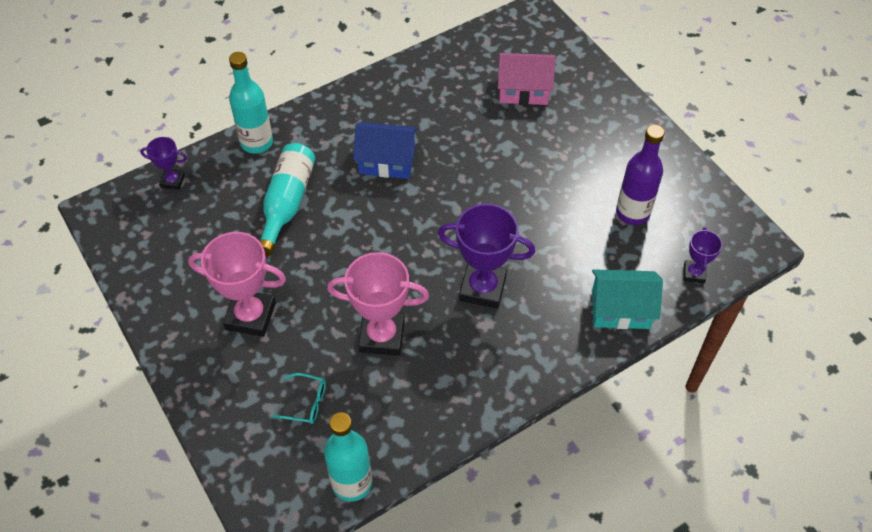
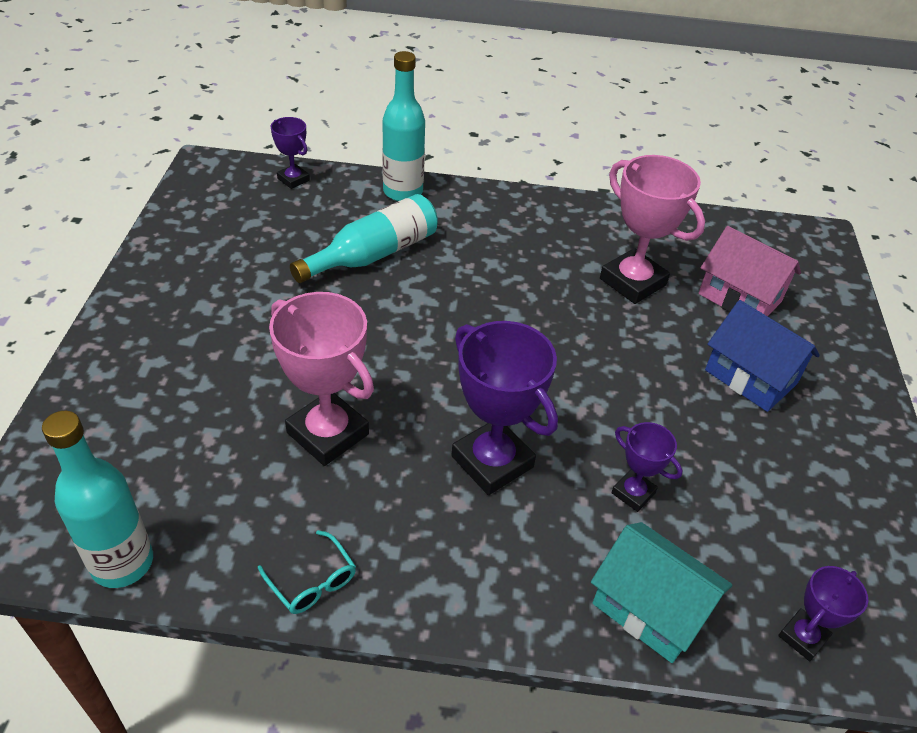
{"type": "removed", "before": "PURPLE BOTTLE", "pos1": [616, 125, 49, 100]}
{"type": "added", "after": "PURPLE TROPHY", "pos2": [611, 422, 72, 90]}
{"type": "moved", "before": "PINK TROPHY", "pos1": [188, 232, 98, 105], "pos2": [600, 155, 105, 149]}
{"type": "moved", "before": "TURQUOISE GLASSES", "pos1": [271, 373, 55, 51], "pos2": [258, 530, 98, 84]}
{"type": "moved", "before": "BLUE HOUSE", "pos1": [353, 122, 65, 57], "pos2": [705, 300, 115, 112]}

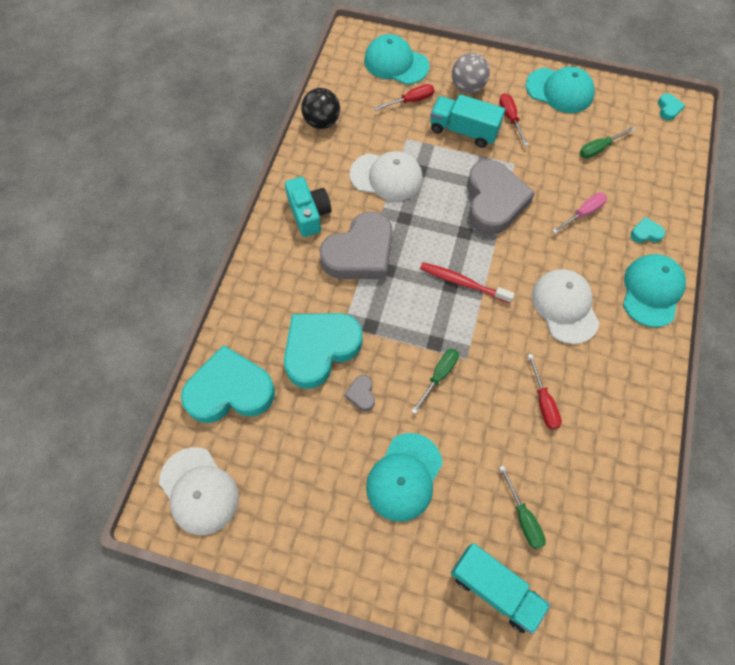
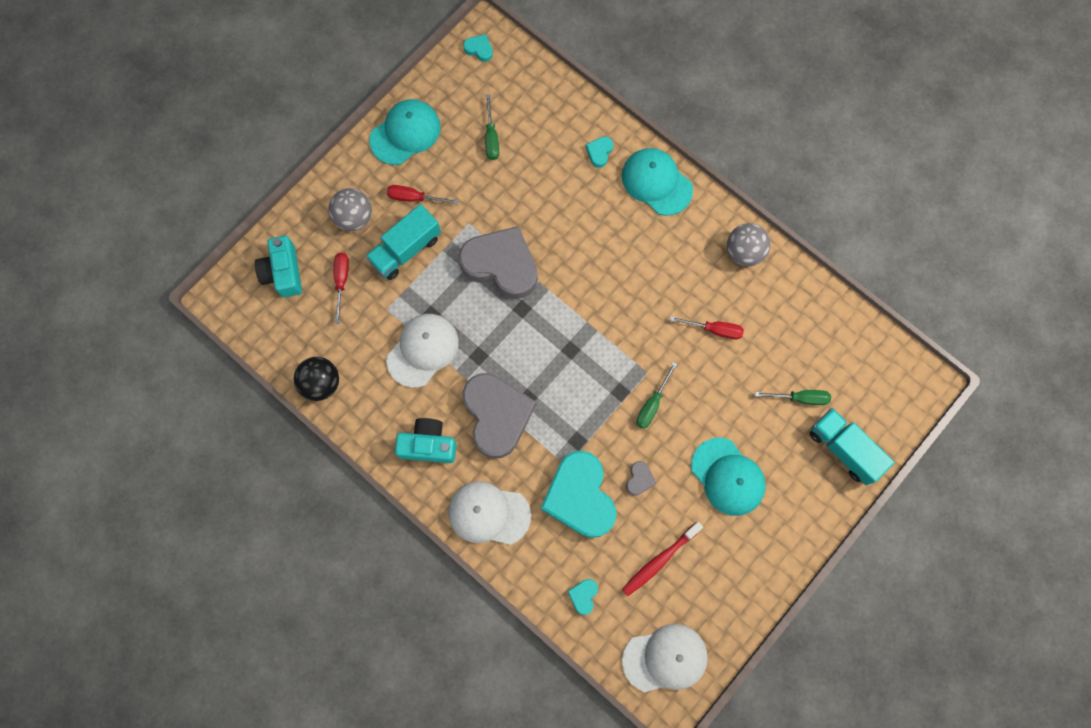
{"type": "removed", "before": "PINK SCREWDRIVER", "pos1": [552, 192, 55, 42]}
{"type": "added", "after": "GREY BALL", "pos2": [727, 223, 44, 43]}
{"type": "moved", "before": "RED TOOTHBRUSH", "pos1": [420, 262, 95, 41], "pos2": [622, 522, 81, 74]}
{"type": "moved", "before": "WHITE CAP", "pos1": [532, 269, 67, 75], "pos2": [448, 481, 83, 64]}
{"type": "replaced", "before": "TURQUOISE CAP", "after": "TURQUOISE CAMERA", "pos1": [364, 34, 65, 51], "pos2": [255, 236, 47, 61]}
{"type": "turned", "before": "GREY HEART", "pos1": [345, 375, 30, 36], "pos2": [626, 461, 30, 35], "turn": -90}
{"type": "turned", "before": "GREEN SCREWDRIVER", "pos1": [411, 348, 48, 66], "pos2": [636, 362, 41, 67], "turn": -120}
{"type": "turned", "before": "TURQUOISE TRUCK", "pos1": [451, 543, 100, 91], "pos2": [809, 408, 86, 77], "turn": -105}
{"type": "resized", "before": "TURQUOISE HEART", "pos1": [181, 345, 94, 78], "pos2": [567, 579, 31, 36], "scale": 0.4}

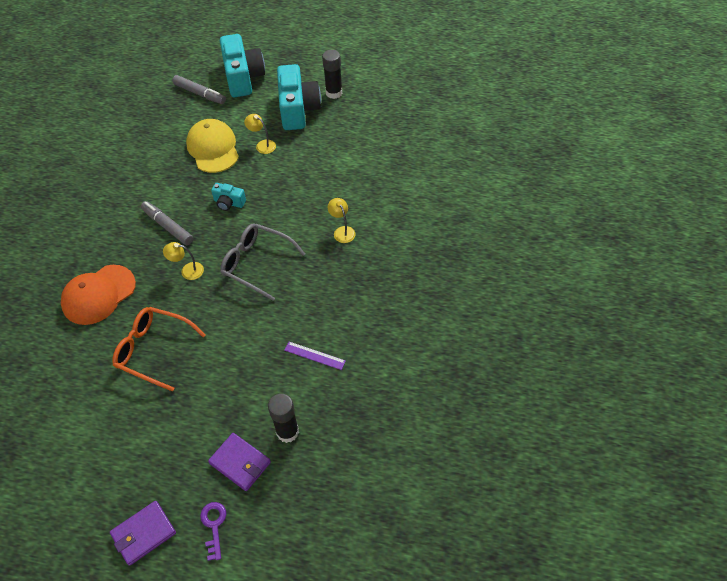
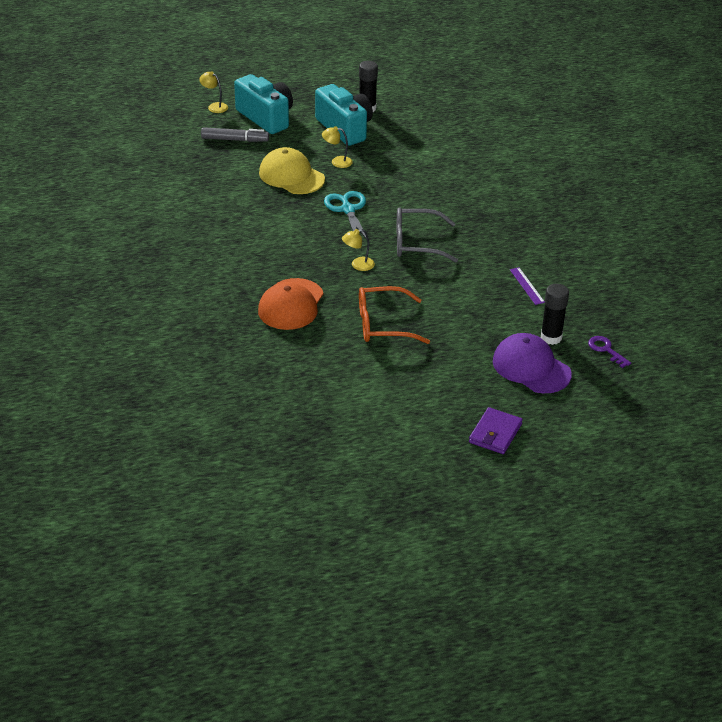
{"type": "removed", "before": "GREY MARKER", "pos1": [141, 201, 52, 44]}
{"type": "moved", "before": "PURPLE KEY", "pos1": [200, 502, 26, 59], "pos2": [588, 336, 43, 32]}
{"type": "moved", "before": "YELLOW LAMP", "pos1": [328, 198, 28, 45], "pos2": [199, 71, 29, 42]}
{"type": "replaced", "before": "PURPLE WALLET", "after": "PURPLE CAP", "pos1": [208, 433, 63, 58], "pos2": [493, 333, 79, 60]}
{"type": "replaced", "before": "TURQUOISE CAMERA", "after": "TURQUOISE SCISSORS", "pos1": [211, 183, 35, 28], "pos2": [324, 191, 46, 52]}
{"type": "turned", "before": "PURPLE RULER", "pos1": [284, 342, 62, 28], "pos2": [510, 267, 35, 38], "turn": 75}

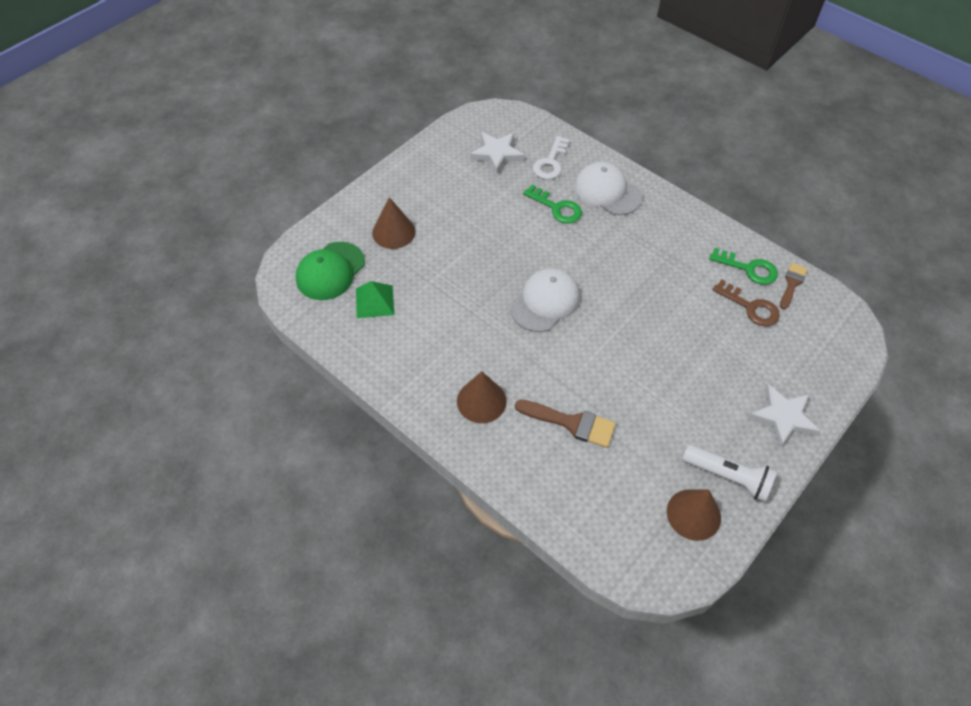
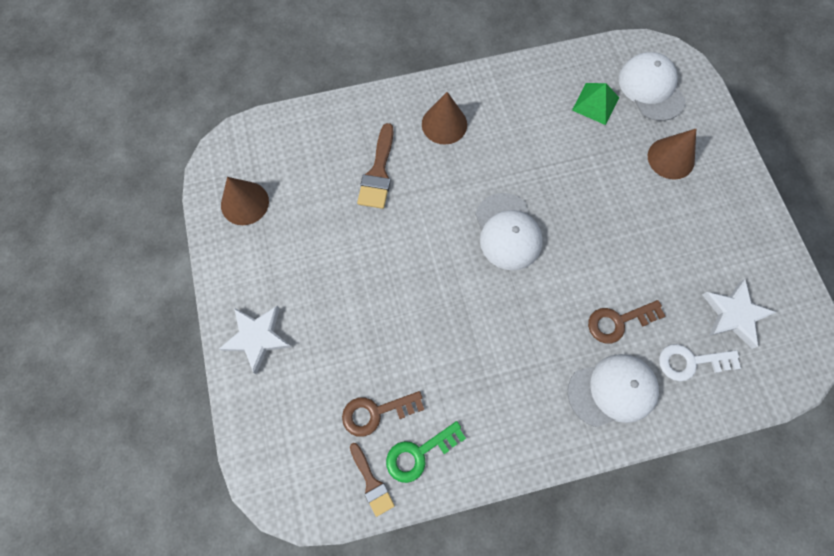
{"type": "removed", "before": "WHITE FLASHLIGHT", "pos1": [682, 445, 95, 57]}
{"type": "recoloured", "before": "GREEN CAP", "after": "WHITE CAP", "pos1": [296, 242, 69, 58], "pos2": [619, 52, 67, 69]}
{"type": "recoloured", "before": "GREEN KEY", "after": "BROWN KEY", "pos1": [523, 185, 59, 39], "pos2": [588, 300, 78, 44]}
{"type": "turned", "before": "BROWN BRUSH", "pos1": [515, 400, 101, 48], "pos2": [357, 123, 37, 86], "turn": -45}
{"type": "turned", "before": "WHITE KEY", "pos1": [533, 136, 37, 44], "pos2": [659, 344, 82, 37], "turn": -60}

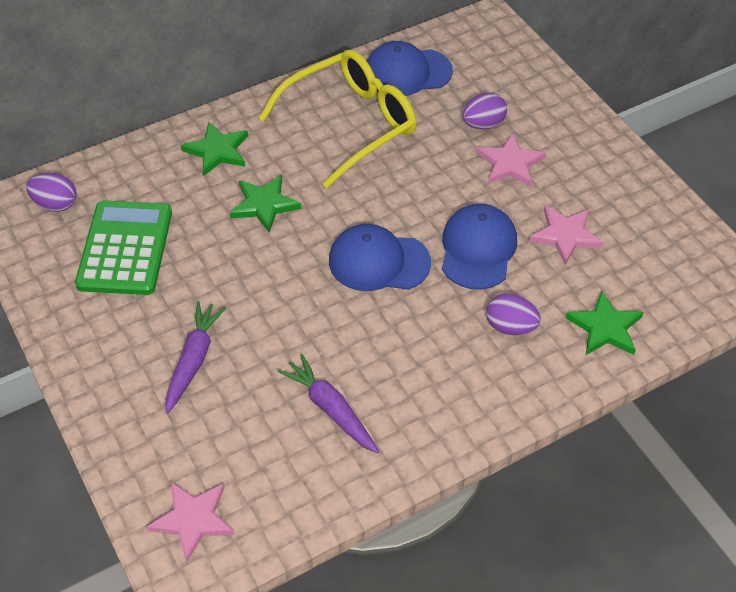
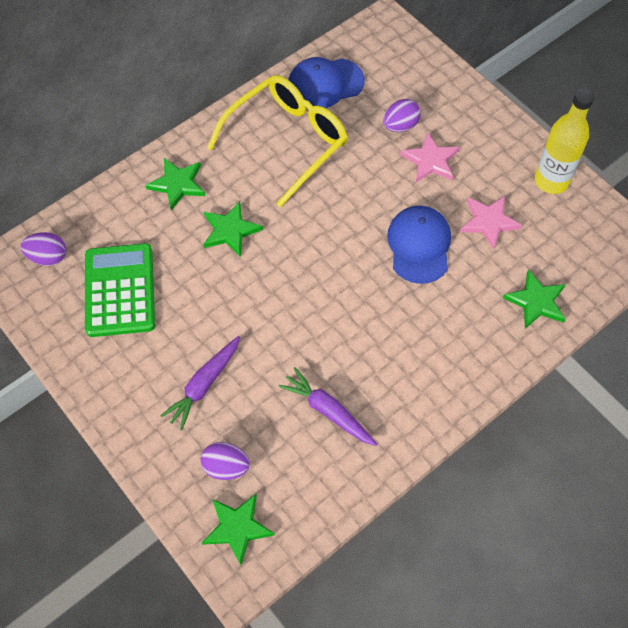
{"type": "removed", "before": "BLUE CAP", "pos1": [329, 224, 102, 67]}
{"type": "added", "after": "YELLOW BOTTLE", "pos2": [535, 89, 59, 105]}
{"type": "moved", "before": "PURPLE EGG", "pos1": [486, 293, 55, 42], "pos2": [201, 442, 49, 38]}
{"type": "recoloured", "before": "PINK STAR", "after": "GREEN STAR", "pos1": [146, 481, 89, 81], "pos2": [202, 494, 73, 71]}
{"type": "turned", "before": "PURPLE CARROT", "pos1": [166, 301, 60, 113], "pos2": [161, 336, 79, 94], "turn": -150}

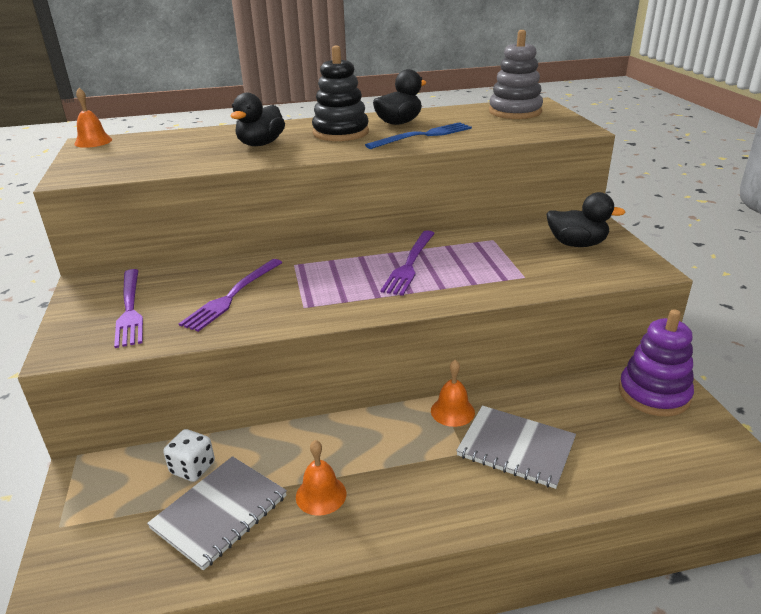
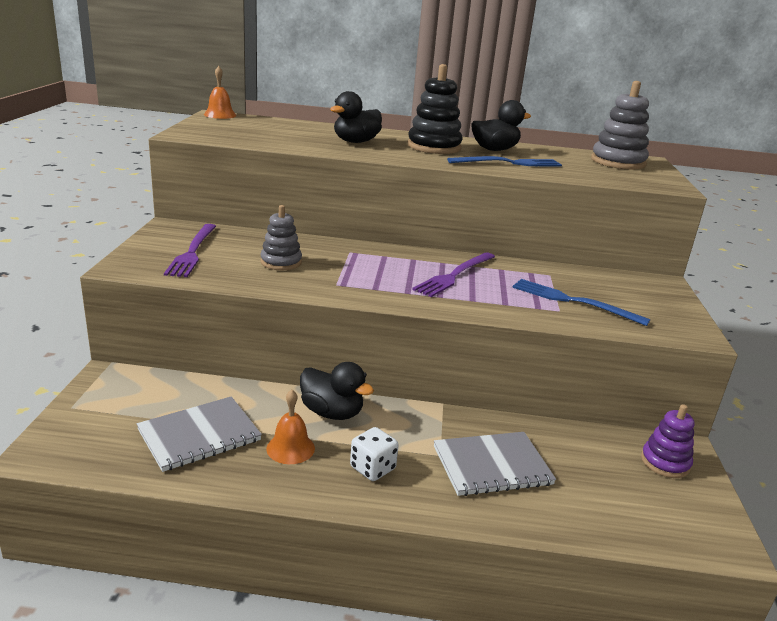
{"type": "removed", "before": "ORANGE BELL", "pos1": [431, 360, 44, 67]}
{"type": "added", "after": "BLUE FORK", "pos2": [512, 279, 138, 47]}
{"type": "moved", "before": "WHITE DICE", "pos1": [163, 429, 52, 53], "pos2": [350, 427, 49, 54]}
{"type": "moved", "before": "BLACK DUCK", "pos1": [546, 192, 79, 55], "pos2": [300, 362, 74, 58]}
{"type": "replaced", "before": "PURPLE FORK", "after": "GREY STACKING TOY", "pos1": [179, 259, 104, 73], "pos2": [260, 205, 42, 65]}
{"type": "turned", "before": "GREY NOTEBOOK", "pos1": [456, 405, 120, 84], "pos2": [434, 432, 122, 64], "turn": -60}
{"type": "resized", "before": "PURPLE STACKING TOY", "pos1": [619, 309, 75, 107], "pos2": [641, 404, 54, 74], "scale": 0.65}

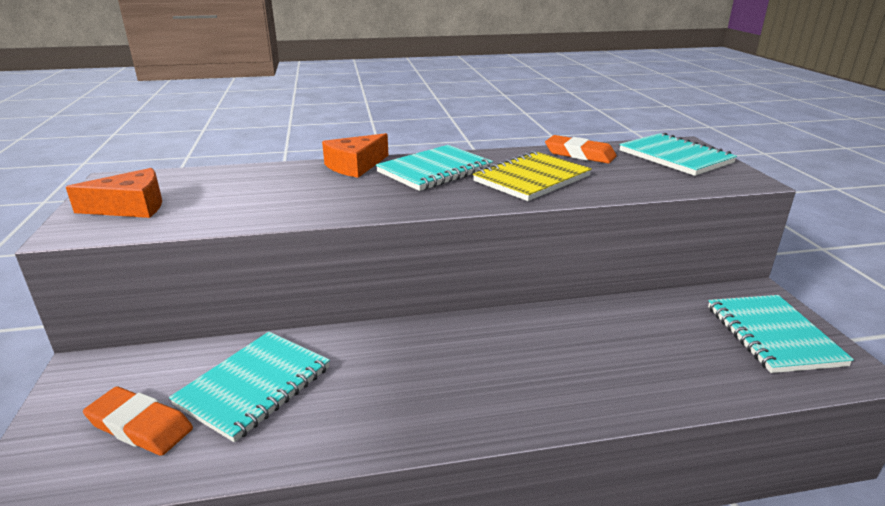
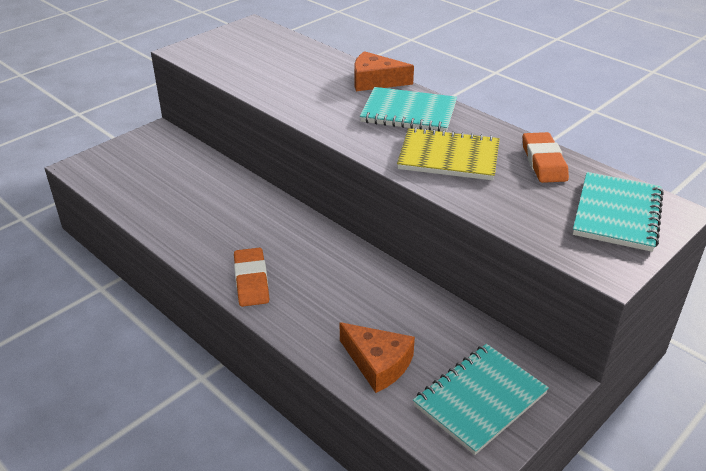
{"type": "removed", "before": "TURQUOISE NOTEBOOK", "pos1": [169, 332, 161, 110]}
{"type": "moved", "before": "ORANGE CHEESE", "pos1": [66, 168, 96, 50], "pos2": [340, 322, 75, 71]}
{"type": "moved", "before": "ORANGE ERASER", "pos1": [83, 387, 110, 69], "pos2": [234, 248, 35, 59]}

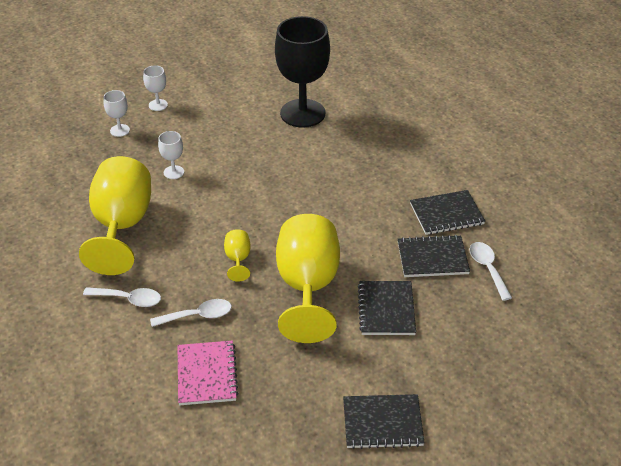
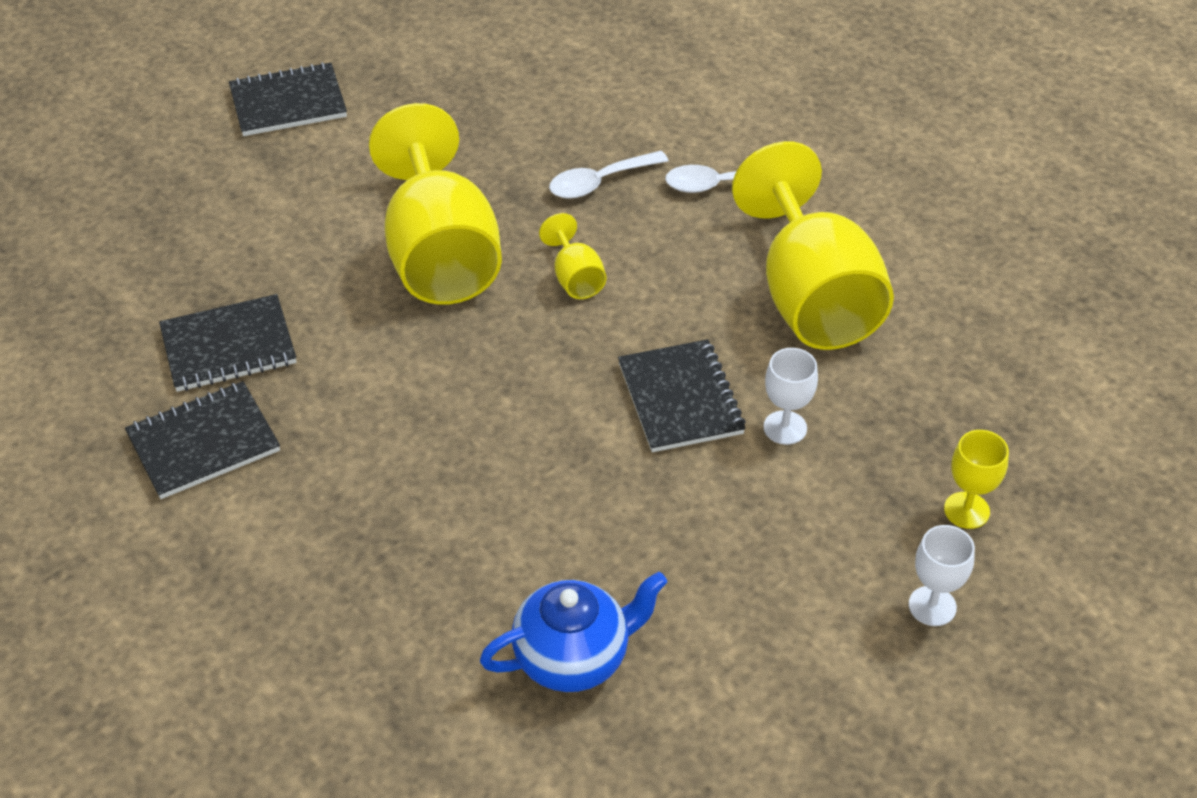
{"type": "removed", "before": "PINK NOTEBOOK", "pos1": [177, 340, 62, 65]}
{"type": "removed", "before": "WHITE SPOON", "pos1": [470, 242, 42, 59]}
{"type": "moved", "before": "BLACK NOTEBOOK", "pos1": [358, 281, 58, 54], "pos2": [618, 339, 128, 113]}
{"type": "replaced", "before": "BLACK GOBLET", "after": "BLUE TEAPOT", "pos1": [275, 16, 55, 112], "pos2": [480, 572, 187, 120]}
{"type": "recoloured", "before": "WHITE GOBLET", "after": "YELLOW GOBLET", "pos1": [104, 90, 26, 47], "pos2": [944, 430, 65, 99]}

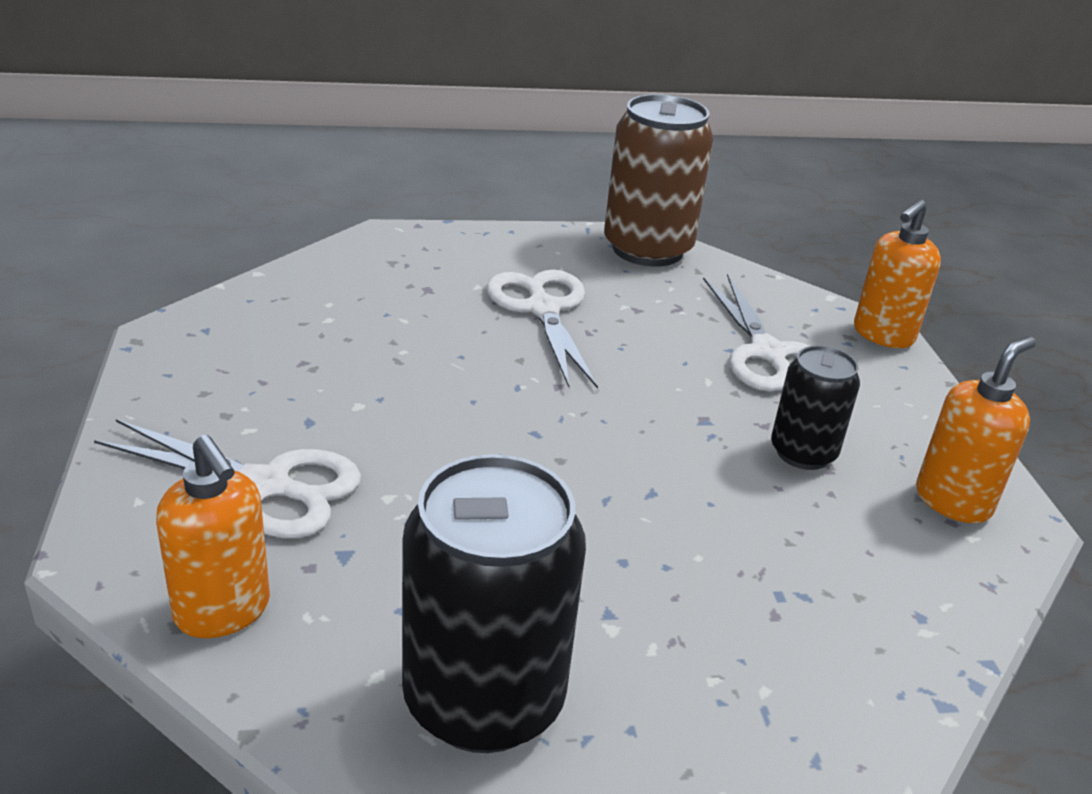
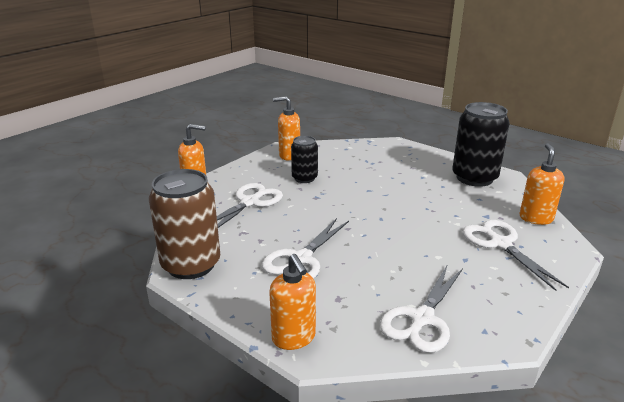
{"type": "added", "after": "ORANGE SOAP DISPENSER", "pos2": [270, 254, 46, 96]}
{"type": "added", "after": "WHITE SCISSORS", "pos2": [380, 266, 83, 87]}

